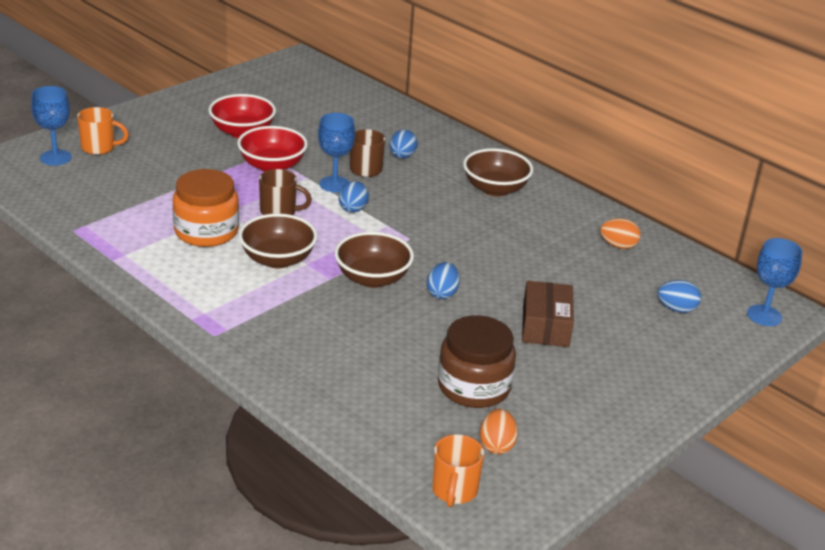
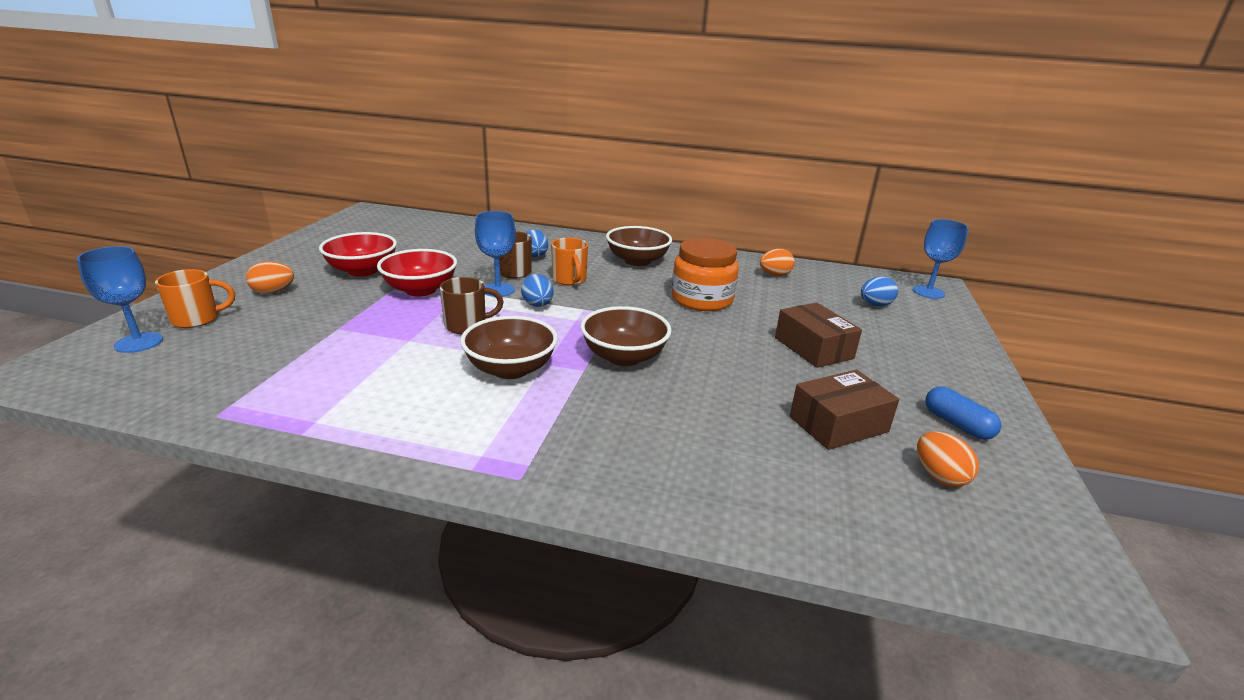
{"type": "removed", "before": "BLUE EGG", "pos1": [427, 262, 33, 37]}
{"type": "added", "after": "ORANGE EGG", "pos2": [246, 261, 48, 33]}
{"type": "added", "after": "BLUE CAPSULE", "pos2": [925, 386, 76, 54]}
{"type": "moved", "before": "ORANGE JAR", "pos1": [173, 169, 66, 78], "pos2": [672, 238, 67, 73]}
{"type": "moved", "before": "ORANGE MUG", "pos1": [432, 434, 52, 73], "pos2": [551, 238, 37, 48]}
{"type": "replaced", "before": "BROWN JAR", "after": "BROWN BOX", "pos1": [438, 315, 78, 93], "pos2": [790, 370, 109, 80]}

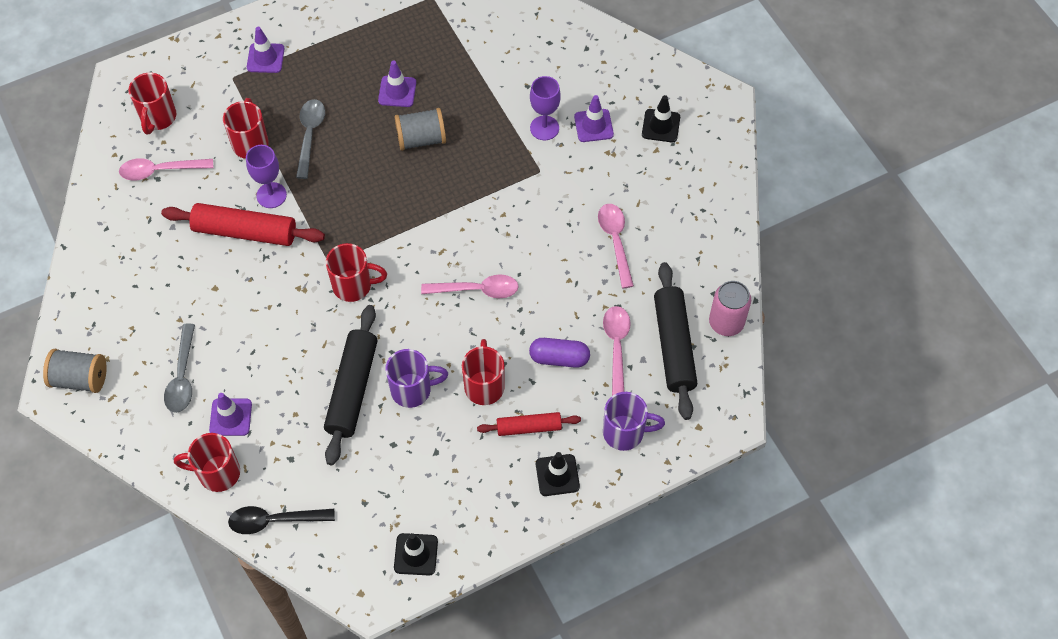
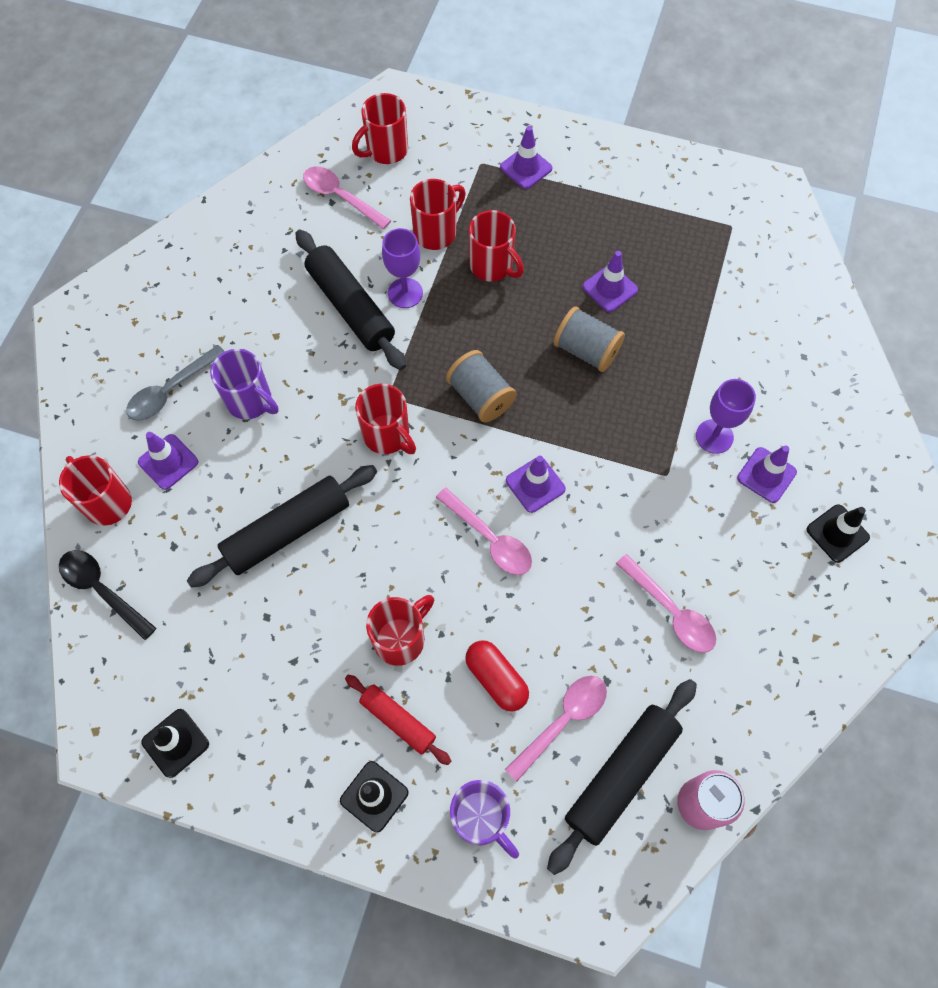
{"type": "added", "after": "PURPLE TRAFFIC CONE", "pos2": [506, 456, 60, 57]}
{"type": "moved", "before": "GREY SPOOL", "pos1": [43, 349, 64, 44], "pos2": [446, 350, 71, 72]}
{"type": "moved", "before": "PURPLE MUG", "pos1": [385, 349, 63, 59], "pos2": [210, 349, 68, 71]}
{"type": "replaced", "before": "GREY SPOON", "after": "RED MUG", "pos1": [296, 99, 29, 80], "pos2": [469, 210, 55, 71]}
{"type": "recoloured", "before": "RED ROLLING PIN", "after": "BLACK ROLLING PIN", "pos1": [161, 203, 164, 43], "pos2": [295, 230, 111, 140]}
{"type": "recoloured", "before": "PURPLE CAPSULE", "after": "RED CAPSULE", "pos1": [529, 338, 61, 30], "pos2": [465, 640, 64, 72]}
{"type": "turned", "before": "PINK SPOON", "pos1": [598, 204, 36, 84], "pos2": [616, 554, 100, 99], "turn": 105}

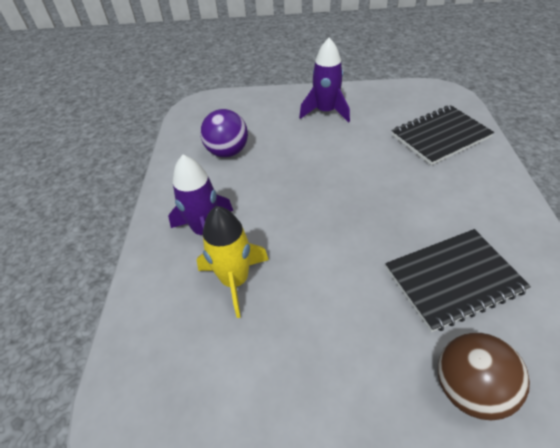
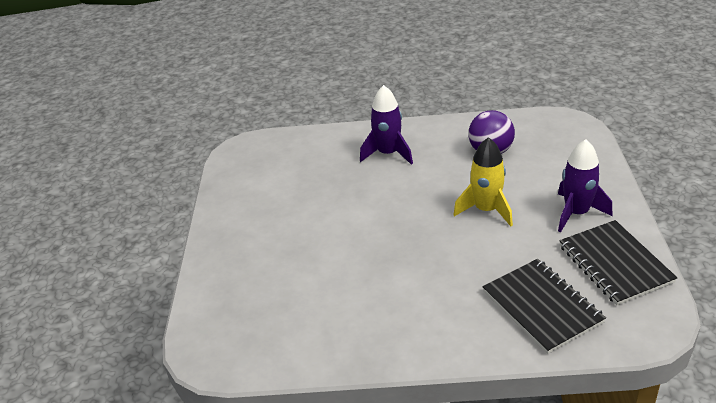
{"type": "removed", "before": "BROWN BALL", "pos1": [438, 332, 92, 88]}
{"type": "moved", "before": "YELLOW ROCKET", "pos1": [197, 206, 72, 112], "pos2": [453, 137, 60, 89]}
{"type": "moved", "before": "BLACK NOTEBOOK", "pos1": [385, 229, 146, 103], "pos2": [559, 220, 119, 85]}

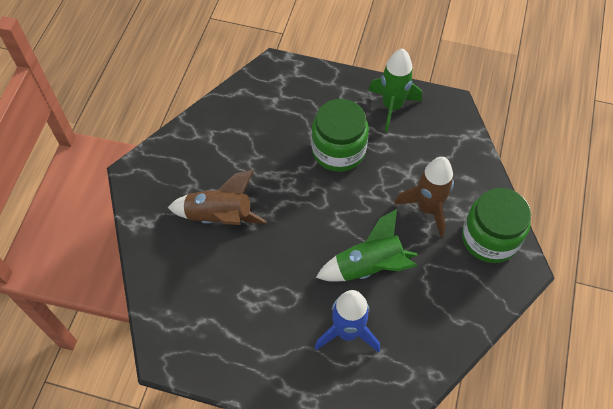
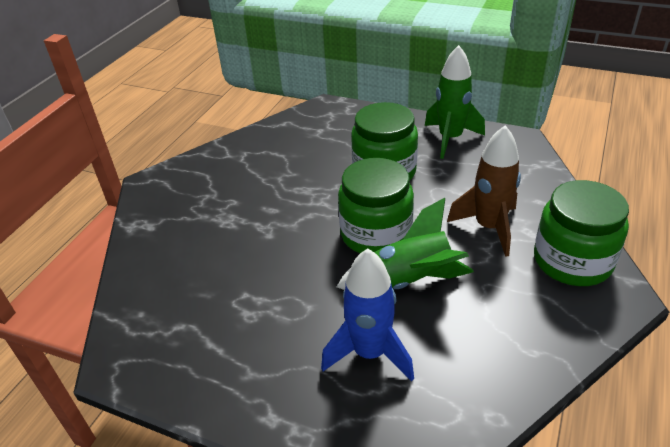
{"type": "removed", "before": "BROWN ROCKET", "pos1": [168, 170, 99, 55]}
{"type": "added", "after": "GREEN JAR", "pos2": [338, 158, 76, 95]}

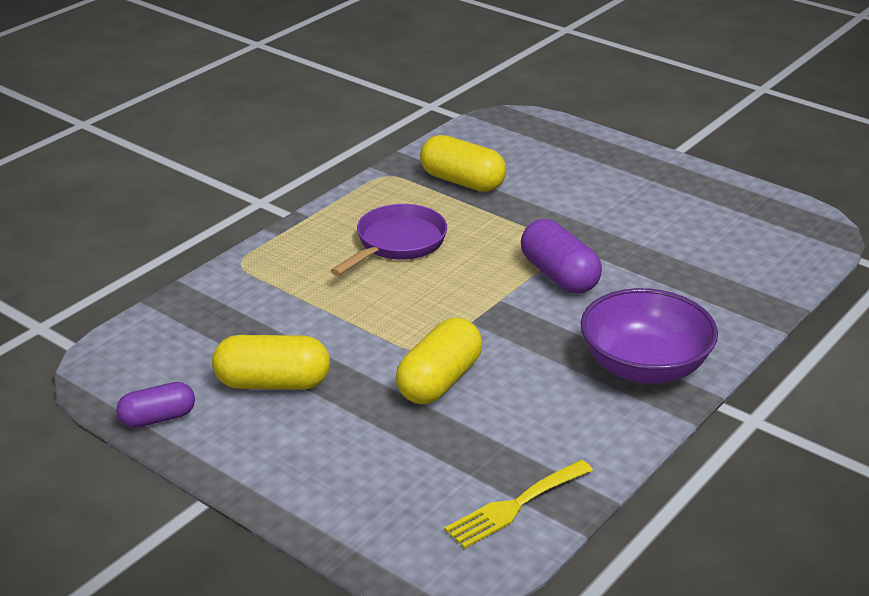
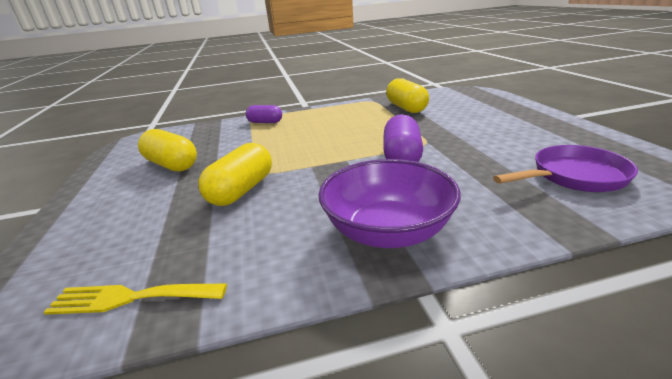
{"type": "moved", "before": "PURPLE CAPSULE", "pos1": [116, 382, 79, 46], "pos2": [246, 105, 36, 18]}
{"type": "moved", "before": "PURPLE PAN", "pos1": [330, 204, 117, 72], "pos2": [493, 145, 145, 47]}
{"type": "turned", "before": "YELLOW CAPSULE", "pos1": [396, 318, 86, 86], "pos2": [198, 143, 74, 63], "turn": -45}

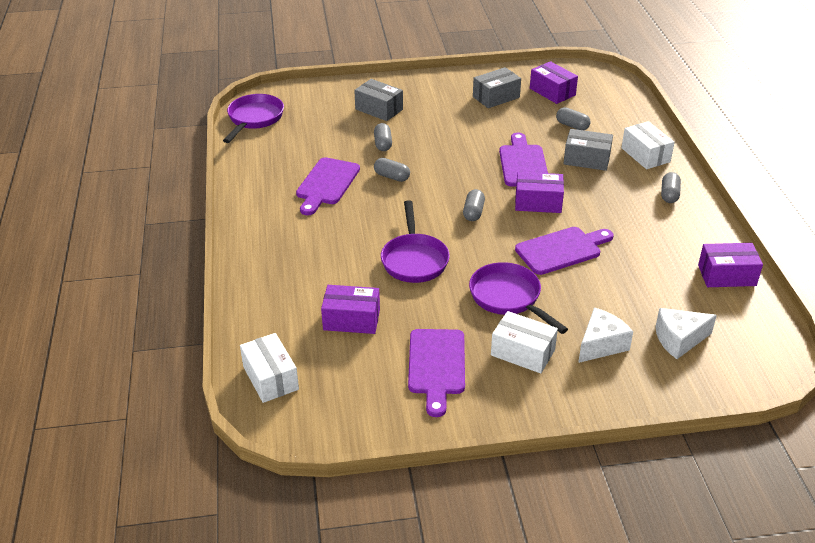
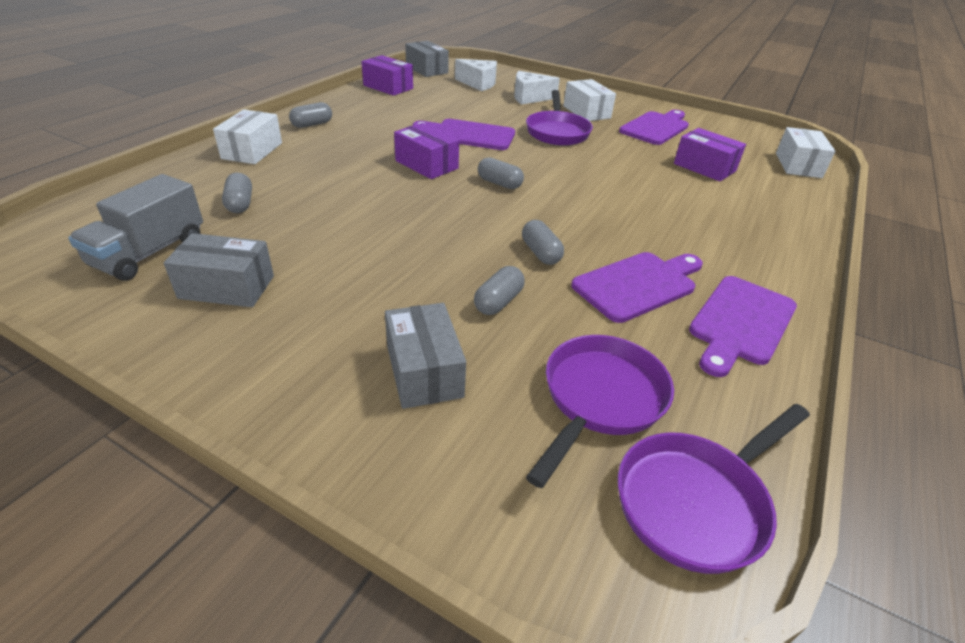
{"type": "moved", "before": "PURPLE PAN", "pos1": [381, 200, 69, 83], "pos2": [526, 335, 148, 153]}
{"type": "moved", "before": "PURPLE CUTTING BOARD", "pos1": [499, 132, 49, 54], "pos2": [689, 276, 108, 101]}
{"type": "moved", "before": "GREY BOX", "pos1": [563, 129, 50, 42], "pos2": [405, 41, 44, 36]}
{"type": "replaced", "before": "PURPLE BOX", "after": "GREY TRUCK", "pos1": [530, 61, 48, 43], "pos2": [68, 174, 135, 107]}
{"type": "turned", "before": "GREY CAPSULE", "pos1": [463, 189, 22, 32], "pos2": [478, 157, 46, 32], "turn": 75}

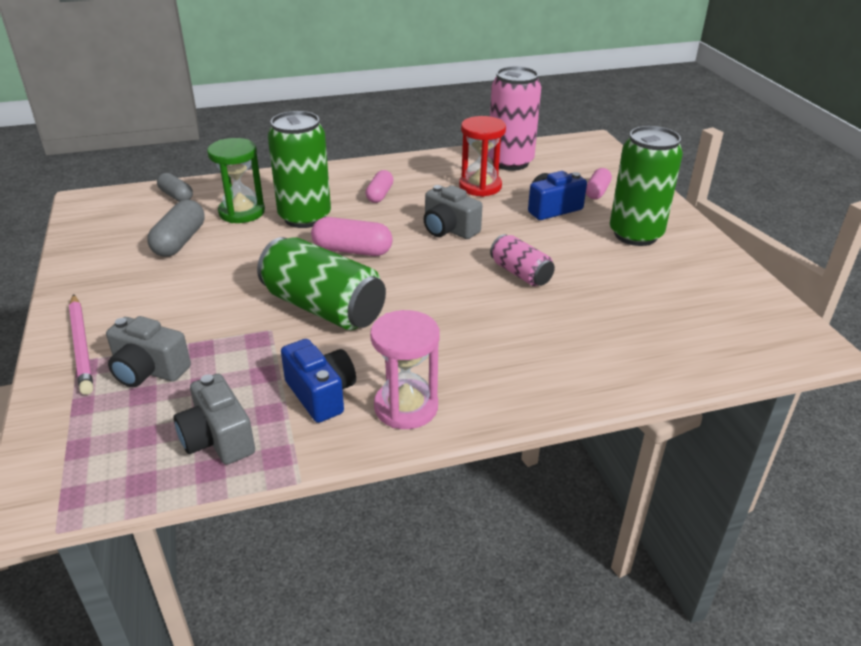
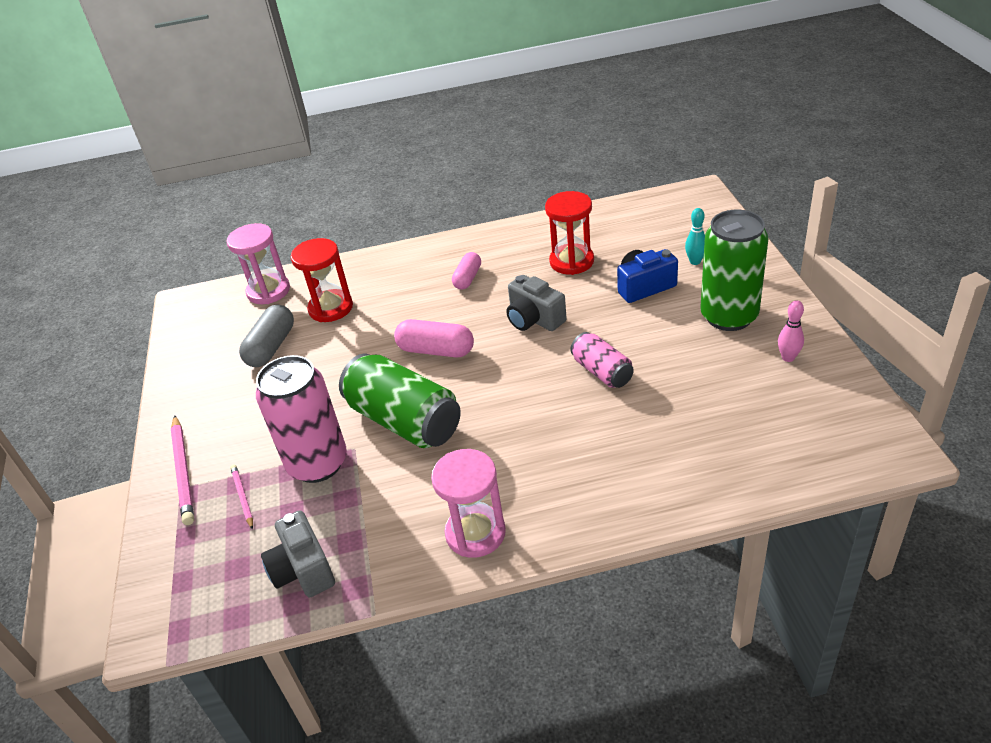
{"type": "removed", "before": "GREEN CAN", "pos1": [268, 111, 63, 117]}
{"type": "removed", "before": "BLUE CAMERA", "pos1": [281, 339, 75, 84]}
{"type": "added", "after": "PINK BOWLING PIN", "pos2": [778, 300, 26, 62]}
{"type": "moved", "before": "PINK CAN", "pos1": [488, 66, 53, 105], "pos2": [256, 355, 91, 128]}
{"type": "replaced", "before": "GREY CAMERA", "after": "PINK PENCIL", "pos1": [106, 316, 85, 71], "pos2": [230, 465, 23, 65]}
{"type": "replaced", "before": "GREY CAPSULE", "after": "PINK HOURGLASS", "pos1": [157, 173, 36, 29], "pos2": [227, 223, 63, 81]}
{"type": "replaced", "before": "PINK CAPSULE", "after": "TURQUOISE BOWLING PIN", "pos1": [586, 168, 26, 31], "pos2": [685, 208, 20, 57]}
{"type": "recoloured", "before": "GREEN HOURGLASS", "after": "RED HOURGLASS", "pos1": [207, 138, 58, 85], "pos2": [291, 238, 62, 84]}

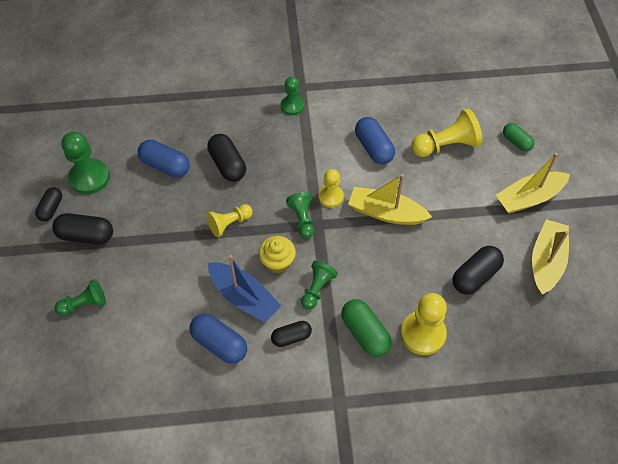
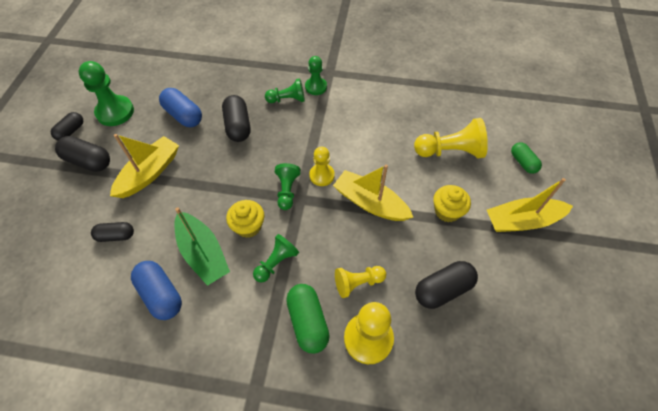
{"type": "removed", "before": "BLUE CAPSULE", "pos1": [355, 117, 40, 47]}
{"type": "added", "after": "YELLOW CUPCAKE", "pos2": [433, 185, 38, 37]}
{"type": "moved", "before": "GREEN PAWN", "pos1": [55, 279, 51, 37], "pos2": [265, 78, 40, 25]}
{"type": "moved", "before": "YELLOW PAWN", "pos1": [207, 204, 46, 33], "pos2": [335, 266, 51, 32]}
{"type": "moved", "before": "BLACK CAPSULE", "pos1": [271, 321, 41, 26], "pos2": [91, 222, 43, 20]}
{"type": "moved", "before": "YELLOW BOAT", "pos1": [532, 219, 37, 76], "pos2": [110, 134, 69, 64]}
{"type": "recoloured", "before": "BLUE BOAT", "after": "GREEN BOAT", "pos1": [208, 255, 73, 68], "pos2": [174, 207, 56, 79]}

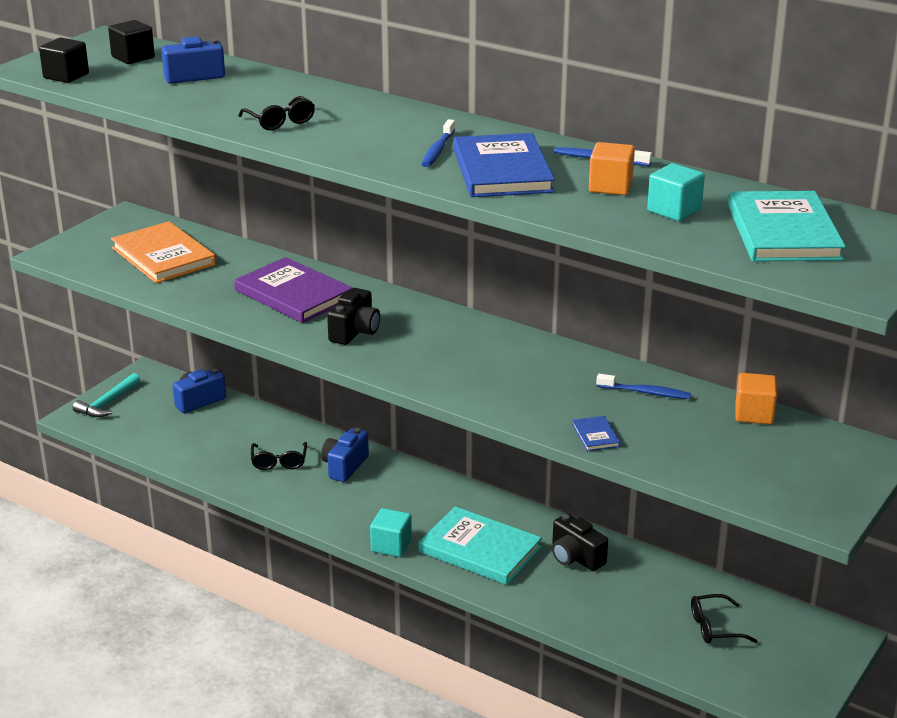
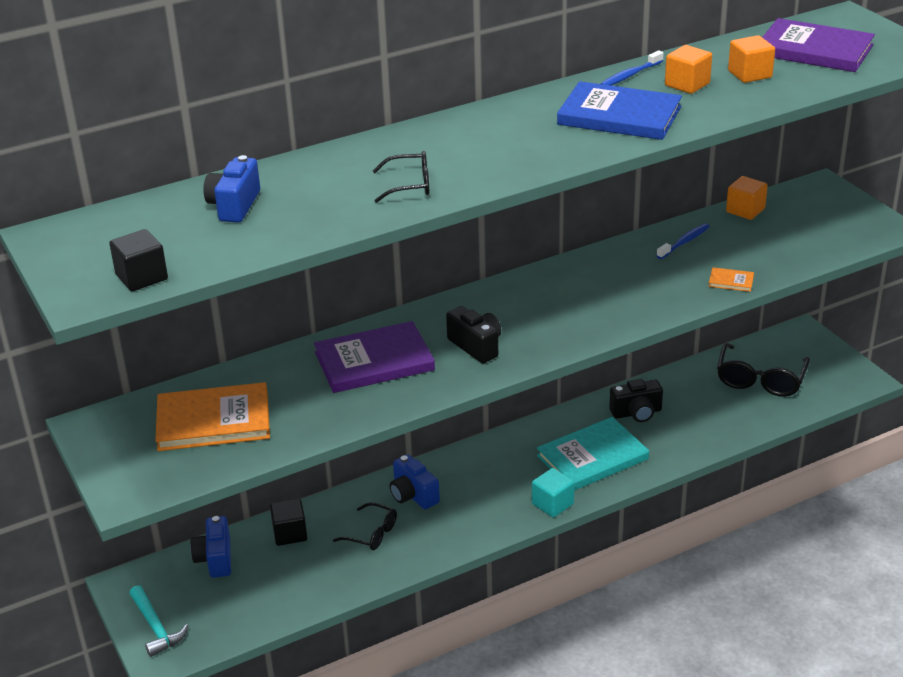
{"type": "removed", "before": "BLUE TOOTHBRUSH", "pos1": [422, 119, 33, 48]}
{"type": "moved", "before": "BLACK CUBE", "pos1": [108, 20, 47, 44], "pos2": [270, 499, 37, 47]}
{"type": "recoloured", "before": "BLUE BOOK", "after": "ORANGE BOOK", "pos1": [572, 416, 48, 35], "pos2": [709, 267, 45, 25]}
{"type": "recoloured", "before": "TURQUOISE CUBE", "after": "ORANGE CUBE", "pos1": [647, 163, 58, 58], "pos2": [728, 35, 47, 48]}
{"type": "recoloured", "before": "TURQUOISE BOOK", "after": "PURPLE BOOK", "pos1": [728, 191, 118, 71], "pos2": [762, 18, 113, 54]}
{"type": "resized", "before": "BLACK GLASSES", "pos1": [691, 594, 66, 50], "pos2": [717, 343, 93, 54], "scale": 1.68}

